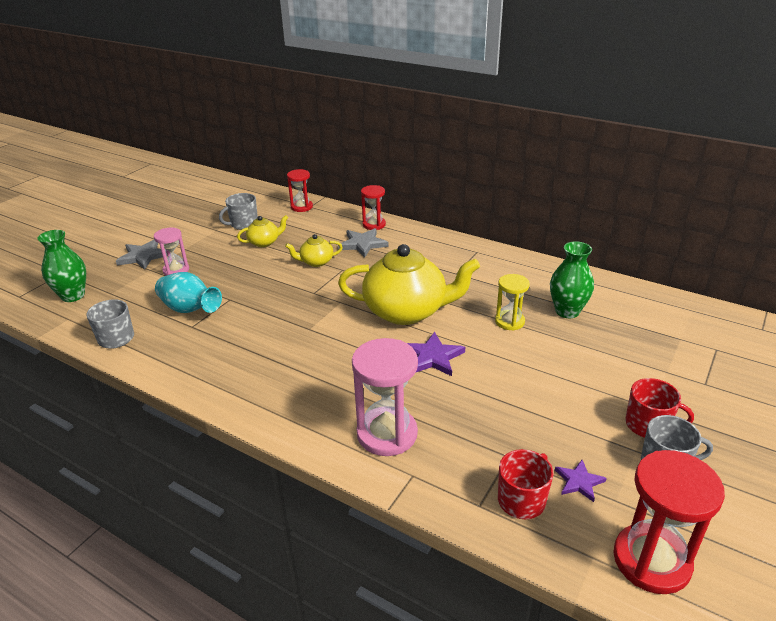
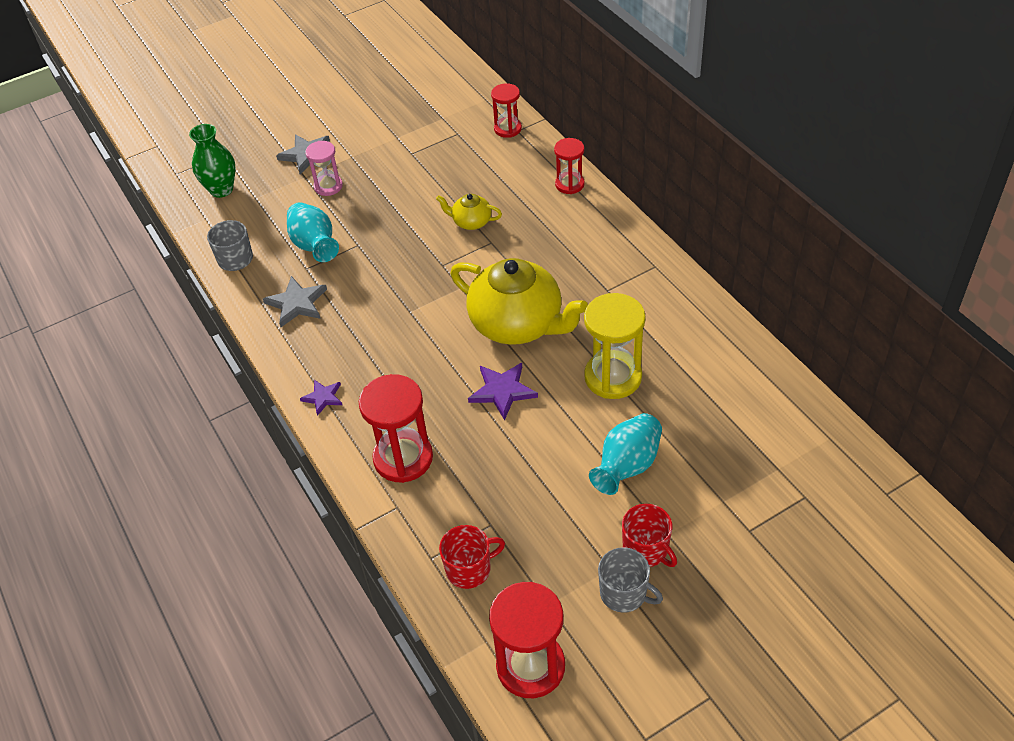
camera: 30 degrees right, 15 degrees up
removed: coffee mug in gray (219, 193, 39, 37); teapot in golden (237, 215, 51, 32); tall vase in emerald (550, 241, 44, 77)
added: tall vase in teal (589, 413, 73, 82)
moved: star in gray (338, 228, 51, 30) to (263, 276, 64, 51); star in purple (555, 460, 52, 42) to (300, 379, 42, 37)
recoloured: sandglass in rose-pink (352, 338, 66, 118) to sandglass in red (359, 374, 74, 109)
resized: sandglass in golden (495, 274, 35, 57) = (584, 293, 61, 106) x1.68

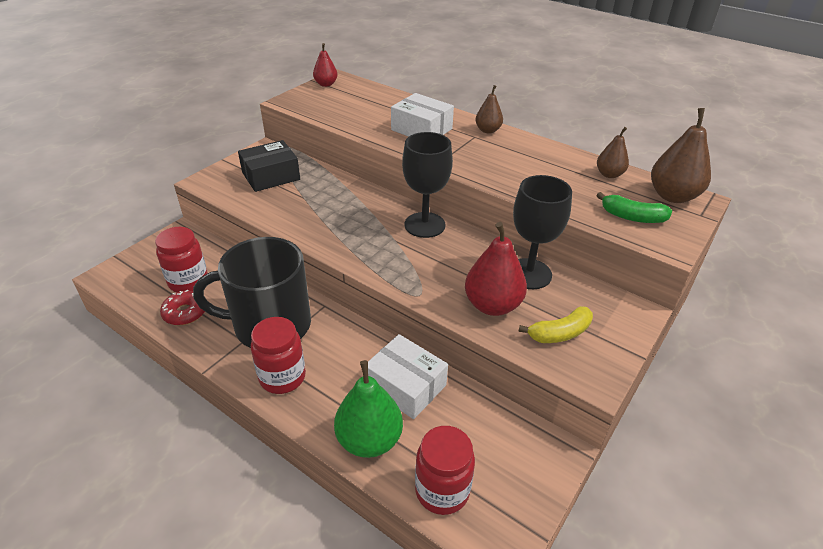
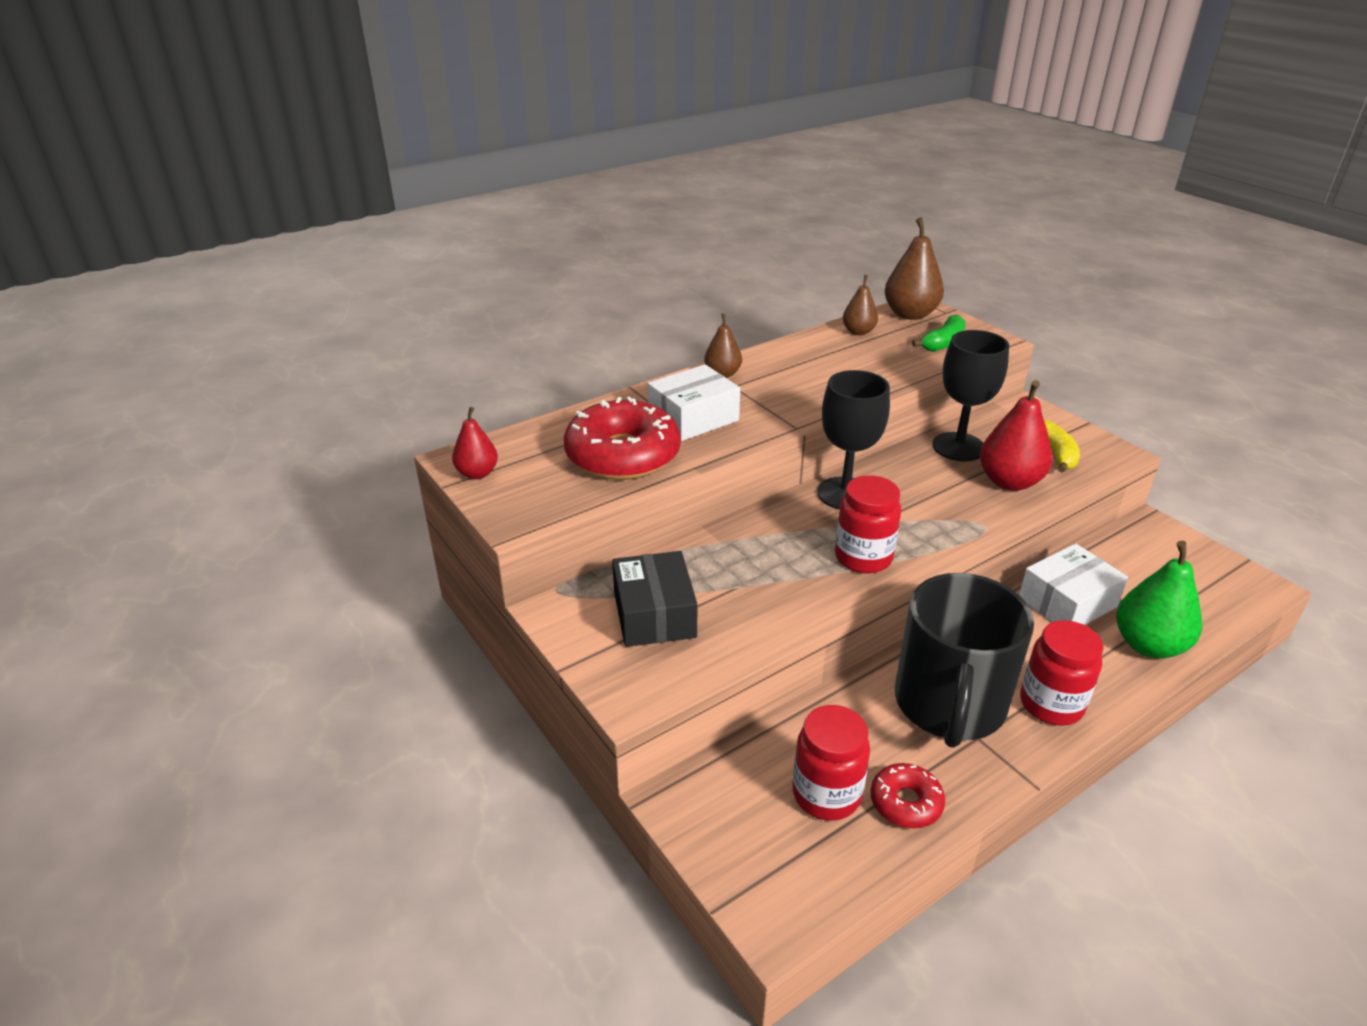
camera: 70 degrees left, 5 degrees down
added: glazed donut in red (564, 397, 117, 83)
moved: jar in red (415, 426, 60, 89) to (835, 475, 66, 98)

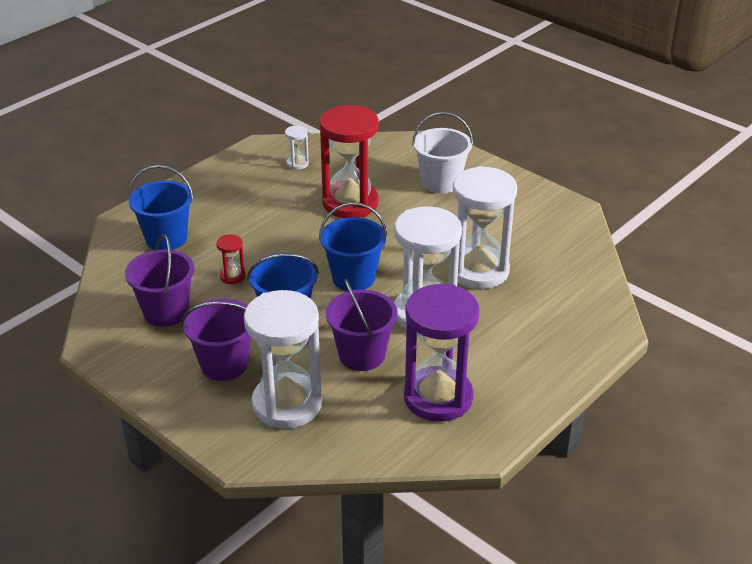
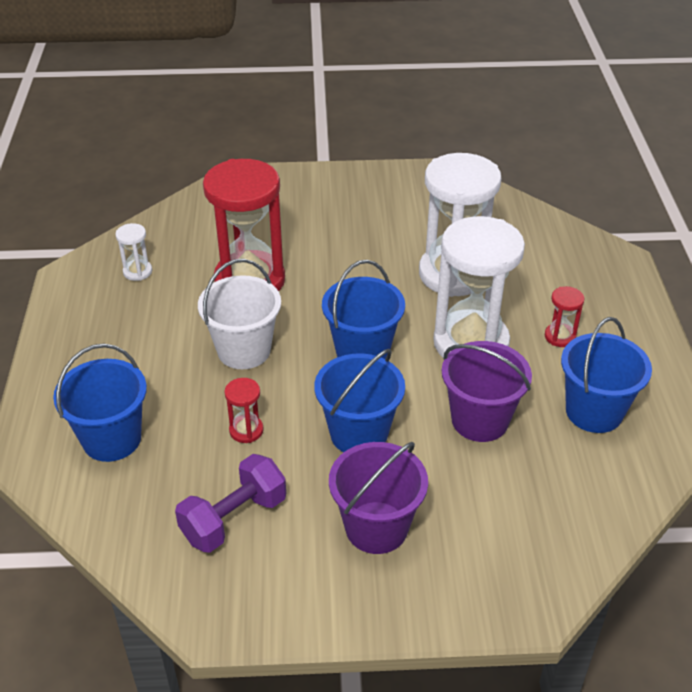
camera: 45 degrees left, 5 degrees up
removed: sandglass in snow-white (244, 290, 78, 139)
added: sandglass in red (545, 286, 40, 61)
moved: bucket in snow-white (412, 112, 61, 82) to (198, 259, 83, 110)
replaced: bucket in purple (125, 234, 70, 93) to dumbbell in purple (175, 454, 111, 99); sandglass in purple (404, 284, 76, 138) to bucket in blue (561, 317, 91, 116)

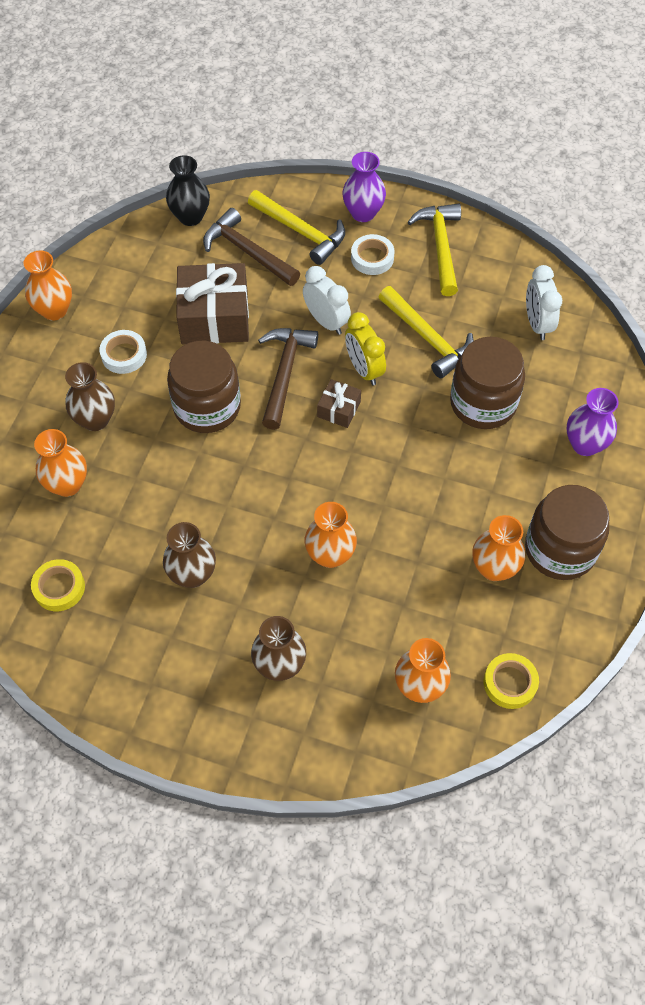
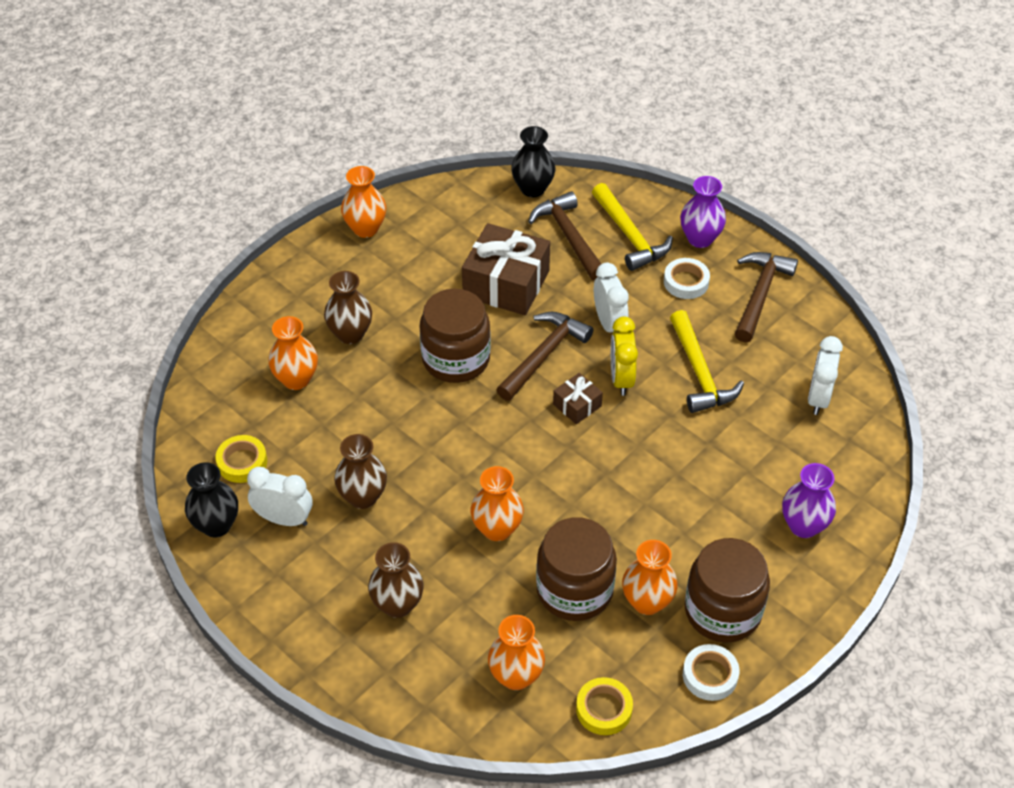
camera: 25 degrees right, 10 degrees down
added: tall vase in black (185, 462, 53, 76); clock in snow-white (247, 467, 66, 59)
moved: jar in russet (450, 337, 75, 92) to (536, 517, 81, 104); roll of tape in snow-white (99, 330, 48, 44) to (683, 644, 56, 57)
recoloured: claw hammer in golden (408, 203, 53, 93) to claw hammer in russet (735, 252, 63, 91)

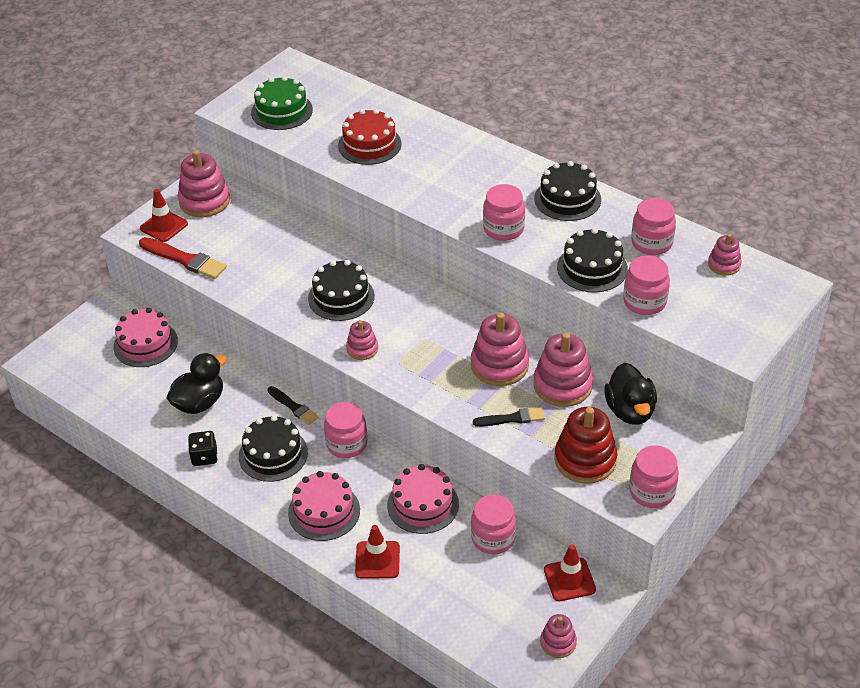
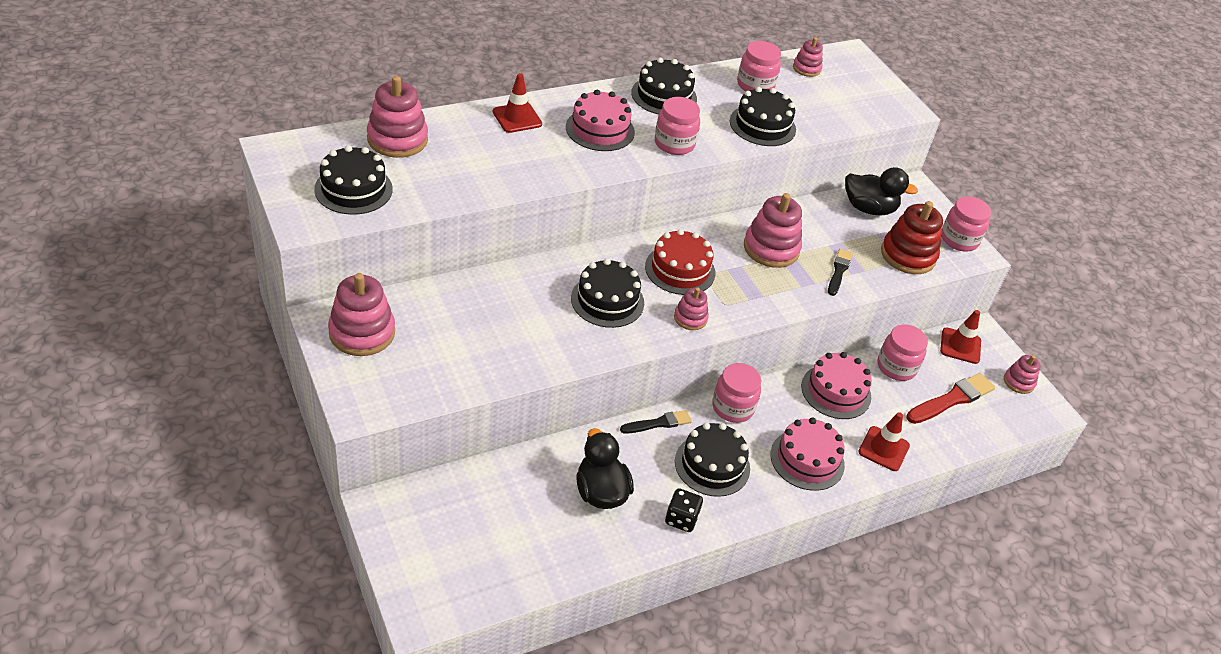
camera: 70 degrees left, 0 degrees up
removed: jar in rose-pink (623, 256, 47, 59)
moved: stacking toy in rose-pink (533, 332, 60, 75) to (367, 76, 61, 82); safety cone in red (140, 189, 48, 53) to (493, 73, 49, 60); layer cake in rose-pink (113, 308, 65, 59) to (566, 90, 69, 61); layer cake in red (338, 109, 64, 56) to (645, 229, 70, 66); paint brush in red (139, 237, 88, 42) to (906, 373, 89, 51)
recoloured: layer cake in emerald (251, 76, 62, 54) to layer cake in black (314, 145, 79, 70)

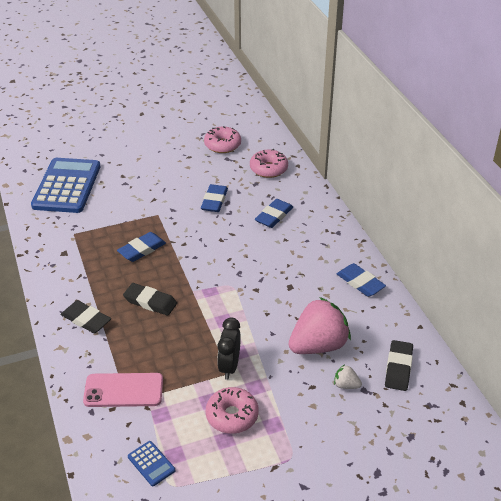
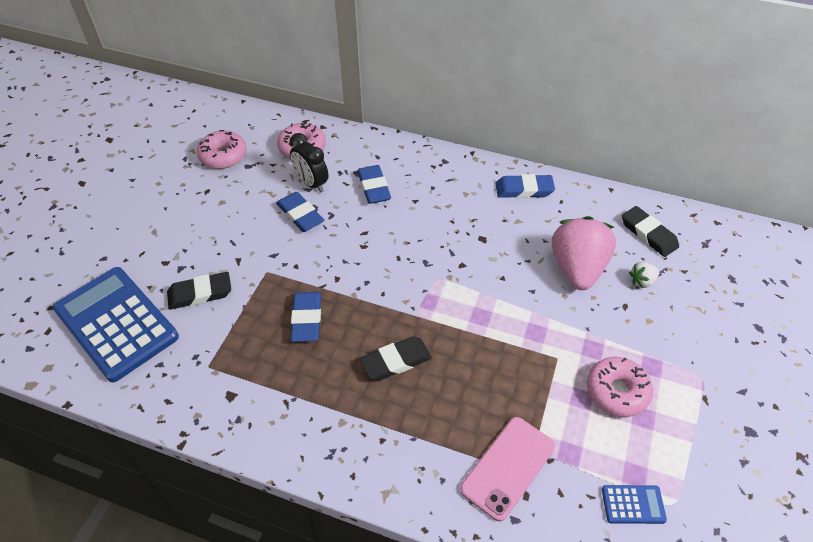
camera: 50 degrees left, 10 degrees up
moved: pencil eraser in black (61, 300, 50, 33) to (167, 272, 64, 38); clock in black (217, 318, 24, 62) to (289, 133, 39, 60)

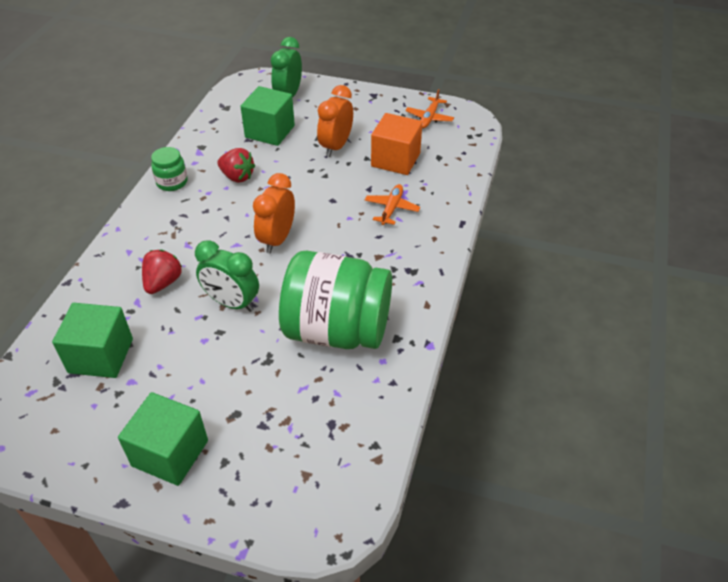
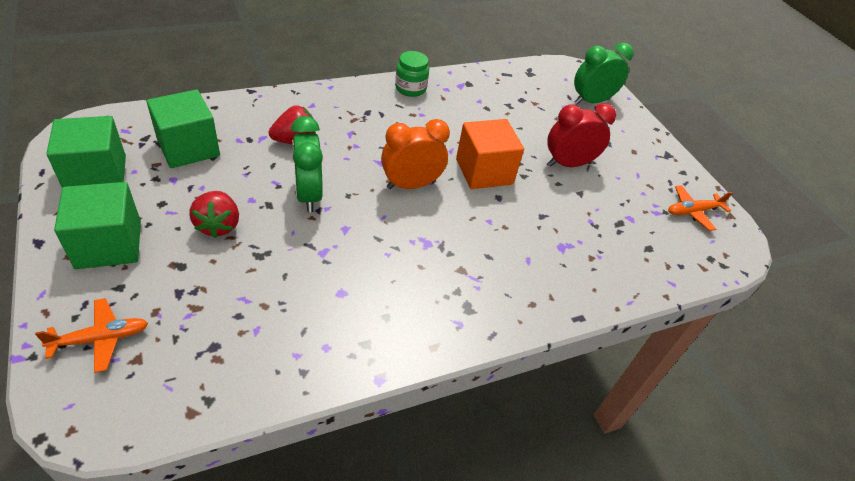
camera: 45 degrees right, 0 degrees up
removed: jar in emerald (279, 250, 113, 99)
moved: toy plane in orange (365, 184, 55, 41) to (35, 298, 113, 75); cube in emerald (240, 86, 55, 60) to (46, 116, 80, 72); toy strawberry in red (217, 148, 38, 35) to (189, 191, 50, 47); cube in orange (371, 113, 51, 62) to (456, 119, 68, 70)
recoloured: clock in orange (317, 85, 36, 72) to clock in red (547, 103, 69, 64)

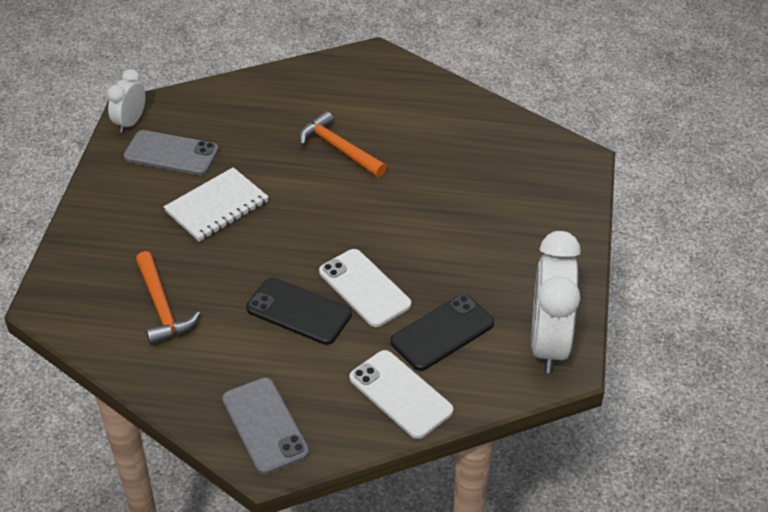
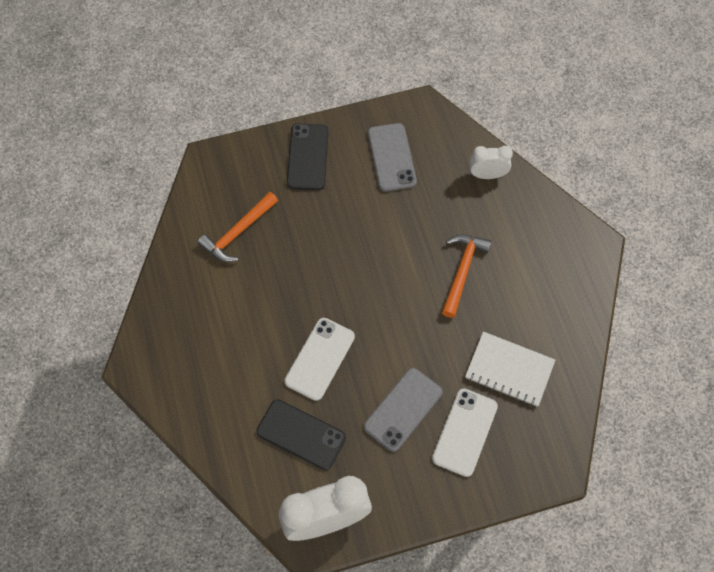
camera: 65 degrees right, 20 degrees up
moved: phone in black (246, 277, 106, 68) to (287, 124, 42, 66); phone in gray (222, 378, 87, 96) to (364, 368, 79, 84); phone in snow-white (350, 350, 103, 89) to (432, 388, 66, 89); notebook in snow-white (164, 167, 105, 75) to (465, 331, 90, 76); clock in snow-white (107, 69, 39, 64) to (469, 146, 44, 33)

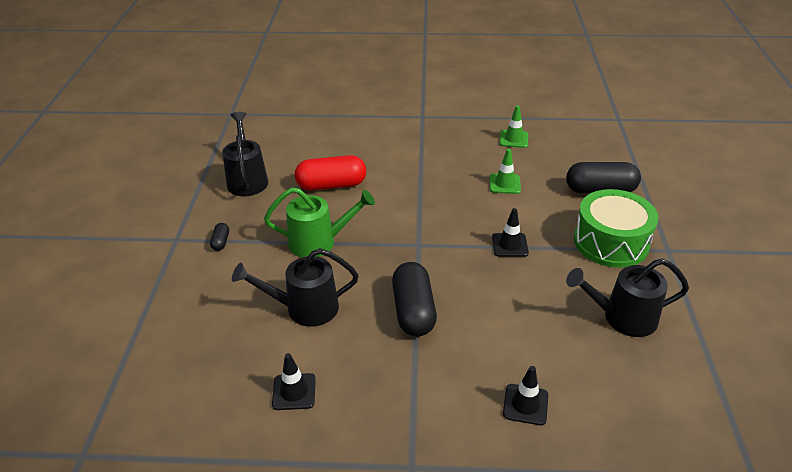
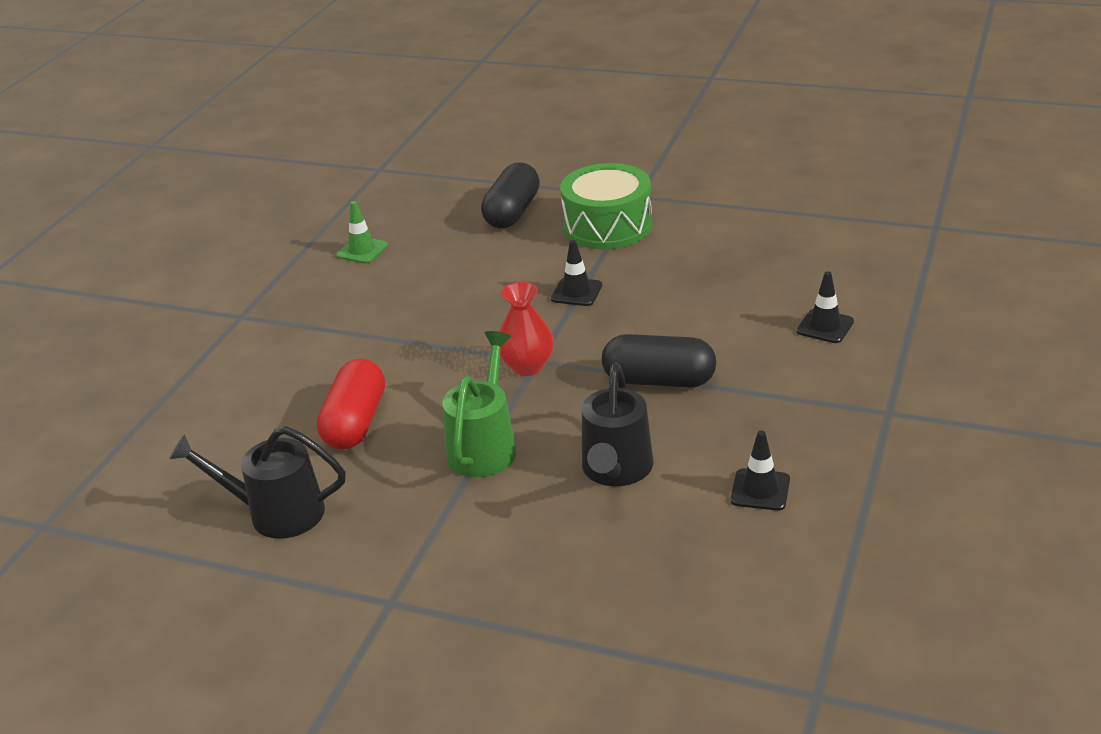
camera: 70 degrees left, 5 degrees down
removed: pill in black (210, 223, 19, 28); safety cone in emerald (490, 149, 31, 45); watering pot in black (566, 258, 123, 79)
added: tall vase in red (499, 282, 55, 94)

